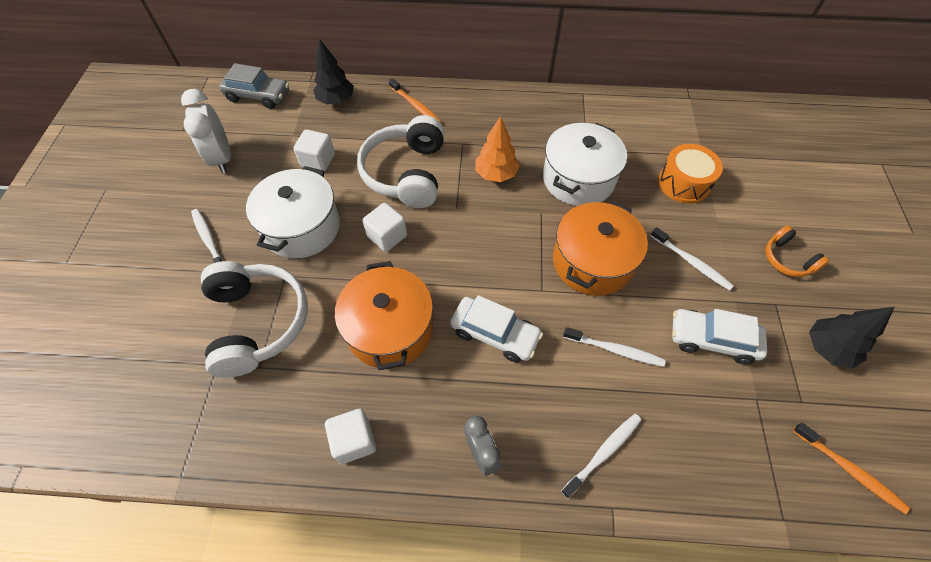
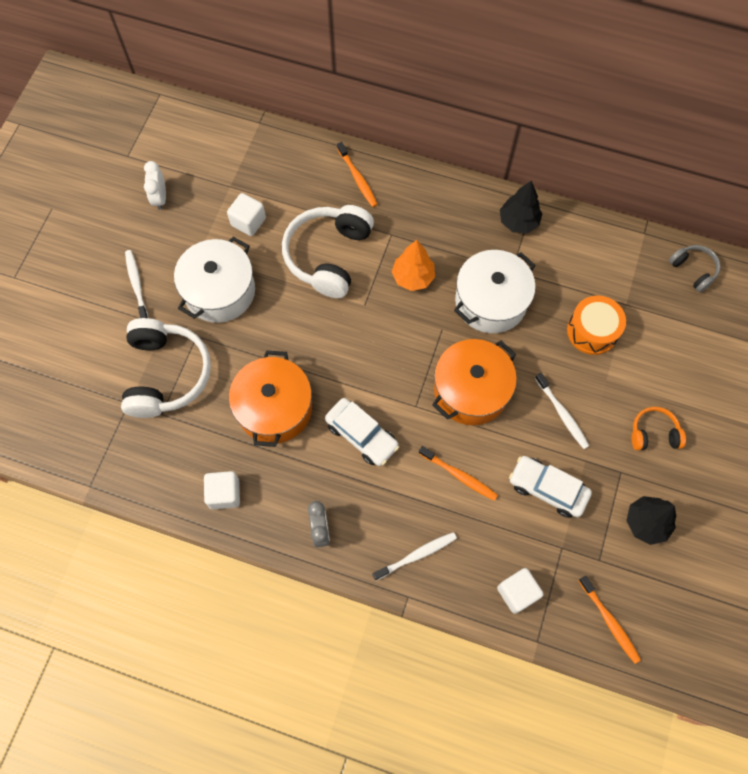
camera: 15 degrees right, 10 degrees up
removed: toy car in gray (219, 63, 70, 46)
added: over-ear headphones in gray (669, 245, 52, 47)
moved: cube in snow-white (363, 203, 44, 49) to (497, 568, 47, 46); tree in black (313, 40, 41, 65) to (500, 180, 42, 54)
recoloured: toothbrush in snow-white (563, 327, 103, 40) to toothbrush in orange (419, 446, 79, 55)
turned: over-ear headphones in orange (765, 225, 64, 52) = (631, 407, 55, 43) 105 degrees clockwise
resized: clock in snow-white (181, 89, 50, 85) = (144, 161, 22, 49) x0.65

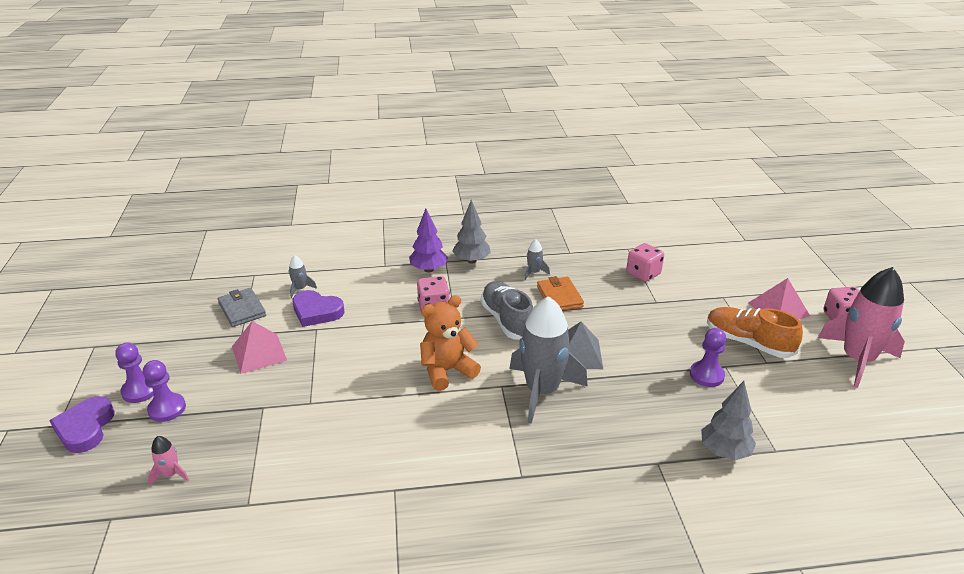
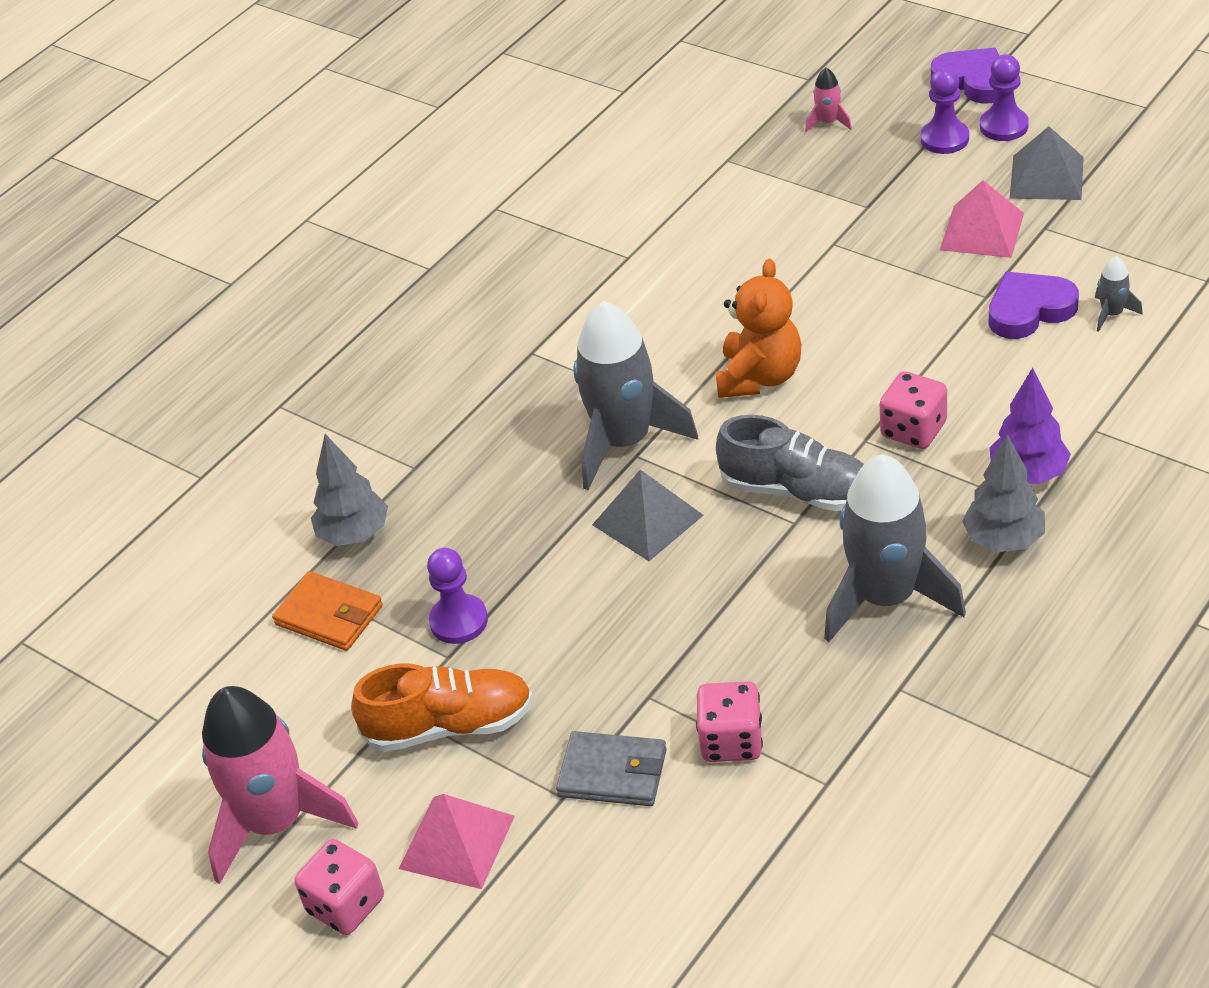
camera: 140 degrees right, 10 degrees up
added: pyramid shape in gray (1010, 126, 74, 74)
moved: billfold in orange (537, 276, 47, 35) to (272, 571, 111, 80); billfold in gray (218, 288, 48, 39) to (556, 731, 111, 75)
resized: rocket in gray (525, 239, 25, 41) = (824, 454, 142, 188) x2.42

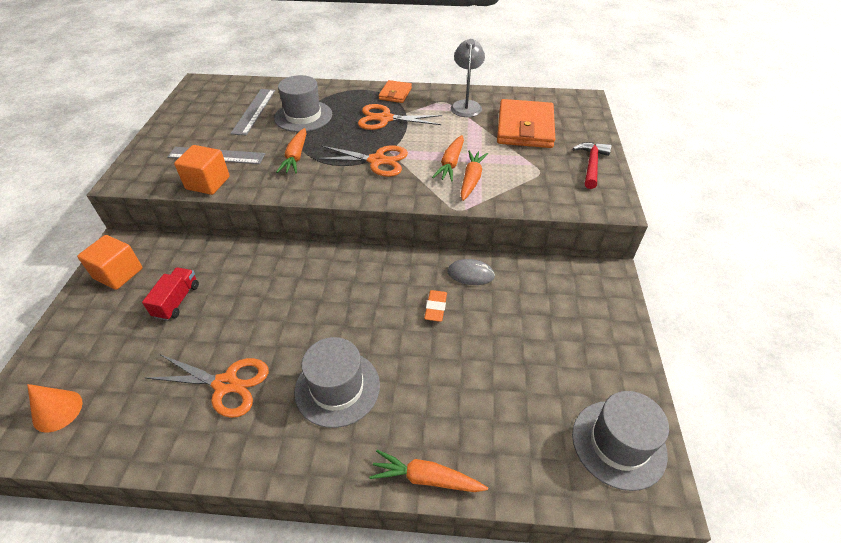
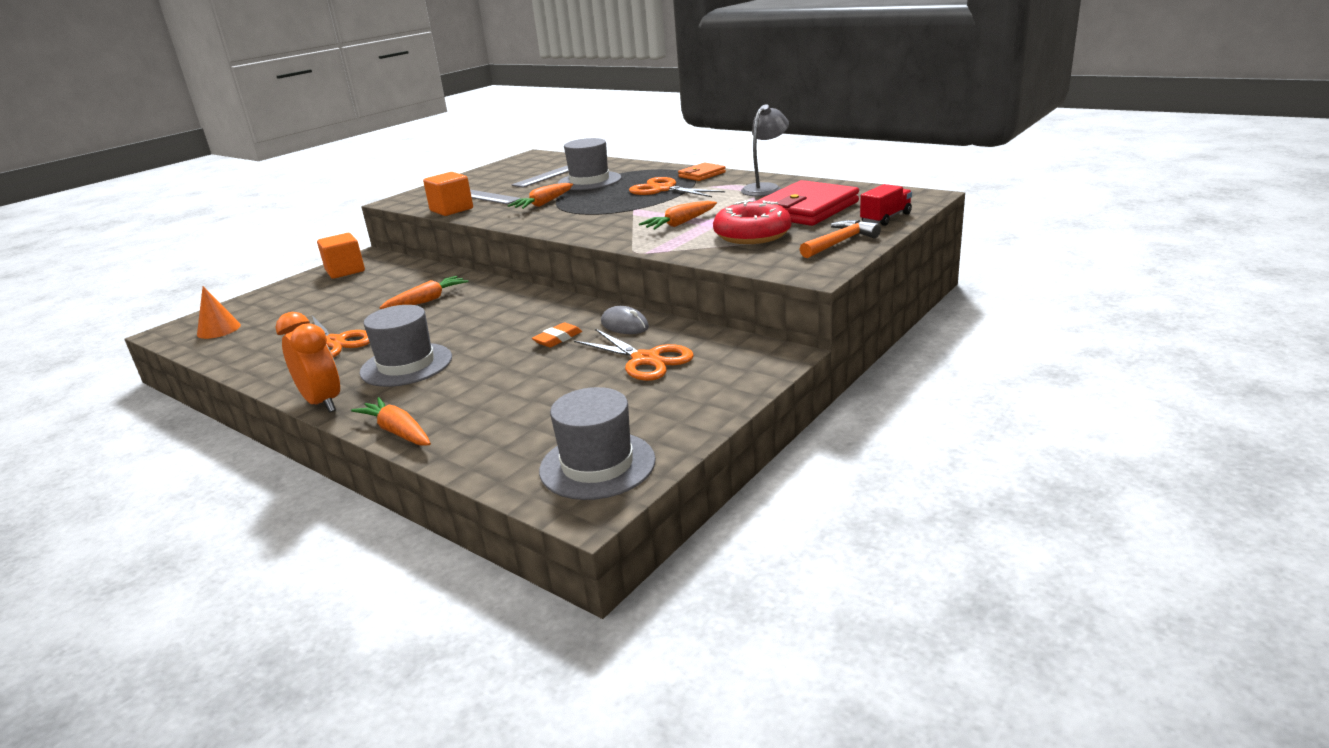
camera: 35 degrees right, 20 degrees down
added: clock in orange (275, 312, 65, 101); glazed donut in red (713, 200, 78, 44)
moved: toy carrot in orange (461, 150, 27, 51) to (379, 276, 89, 33); pair of scissors in orange (314, 145, 94, 32) to (574, 329, 120, 52); toy truck in red (142, 267, 57, 54) to (860, 184, 52, 42)
recoloured: billfold in orange (497, 99, 58, 49) to billfold in red (755, 180, 104, 46); claw hammer in red (573, 142, 39, 47) to claw hammer in orange (800, 220, 81, 38)

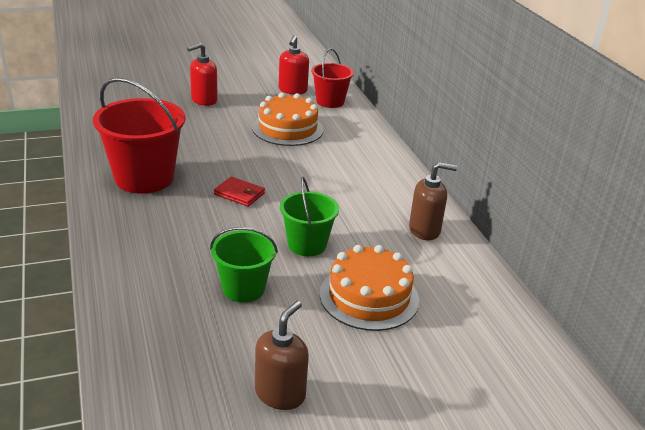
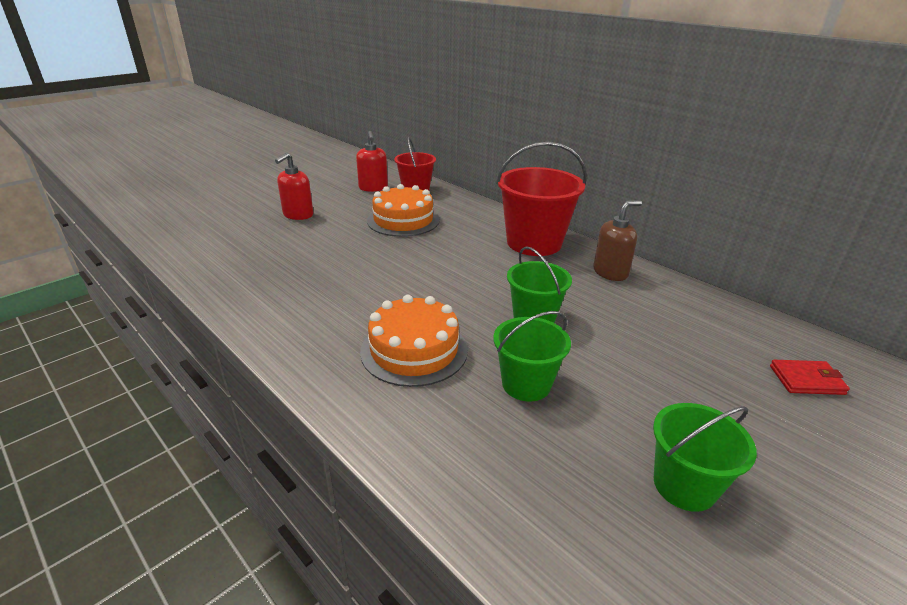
camera: 25 degrees left, 0 degrees up
moved: layer cake in orange (320, 245, 99, 86) to (360, 295, 108, 92); bucket in red (93, 78, 92, 116) to (496, 142, 91, 114); billfold in red (214, 177, 51, 30) to (770, 360, 80, 35)
replaced: soap dispenser in russet (255, 301, 54, 109) to bucket in emerald (653, 403, 104, 109)

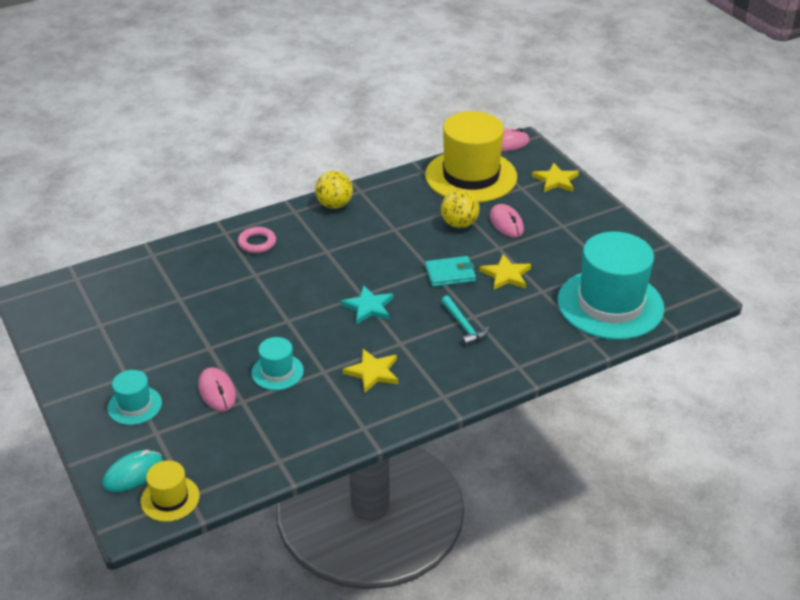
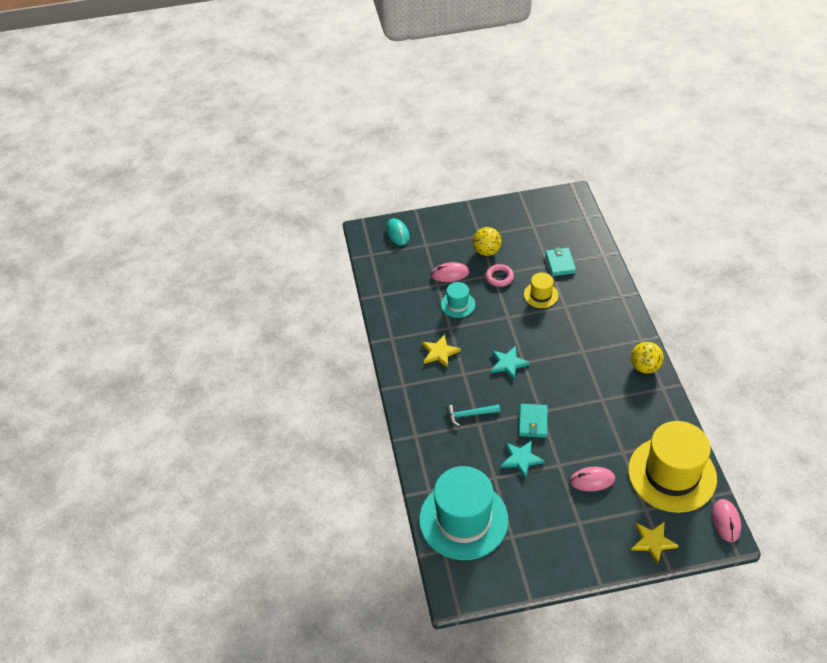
camera: 110 degrees right, 10 degrees up
removed: top hat in teal (107, 370, 55, 55)
added: billfold in teal (545, 247, 31, 29)
moved: ball in golden (441, 189, 39, 39) to (473, 227, 29, 29); torus in rose-pink (238, 227, 38, 26) to (485, 264, 29, 23); top hat in golden (141, 460, 59, 62) to (524, 272, 35, 36)
recoloured: star in golden (479, 254, 52, 36) to star in teal (501, 440, 44, 38)

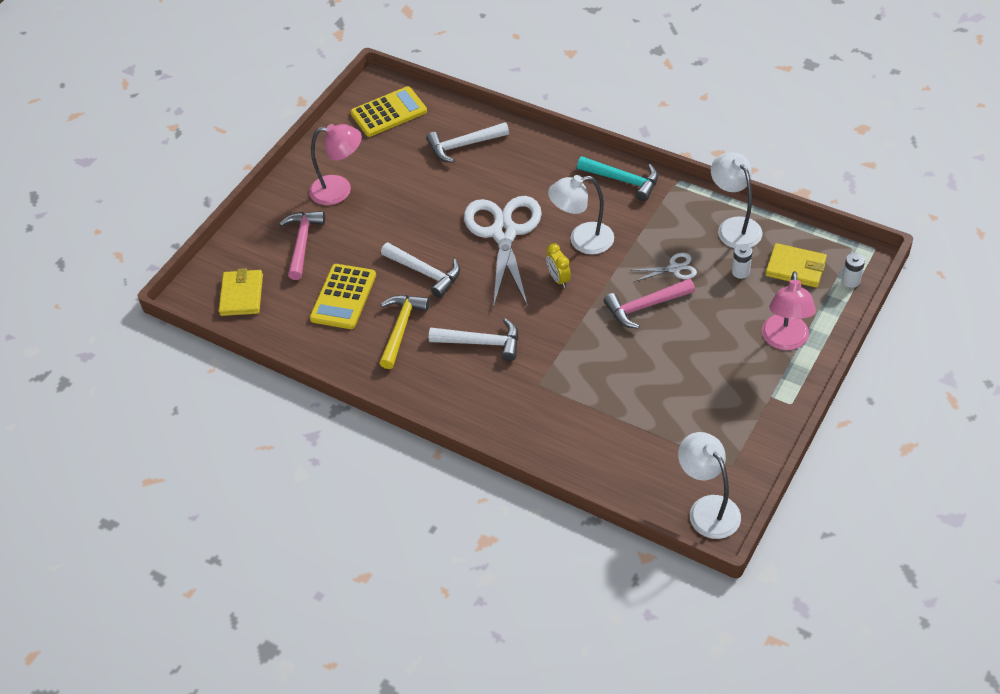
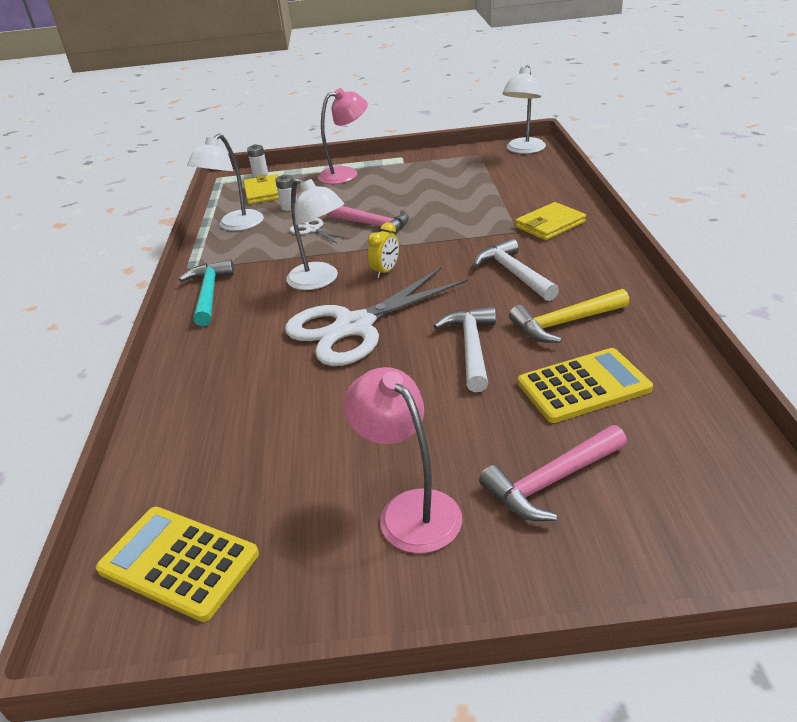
camera: 125 degrees left, 15 degrees down
removed: claw hammer in snow-white (426, 122, 83, 41)
moved: billfold in golden (219, 268, 44, 48) to (515, 202, 71, 38)

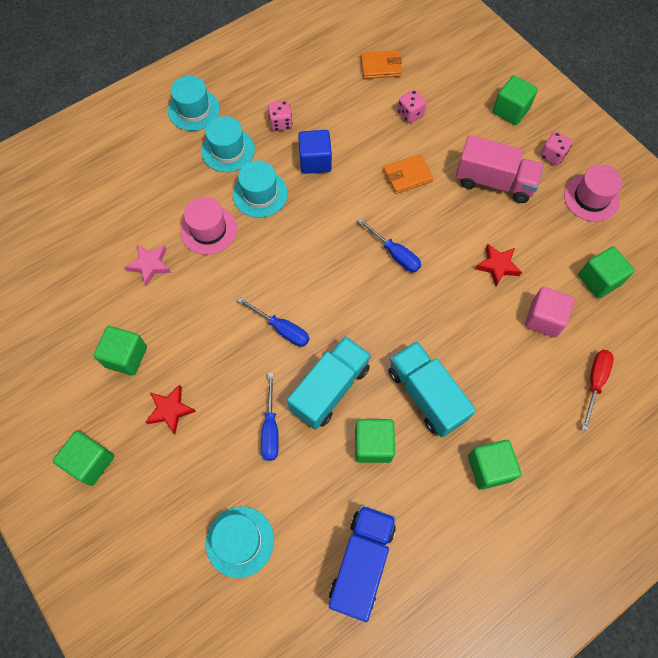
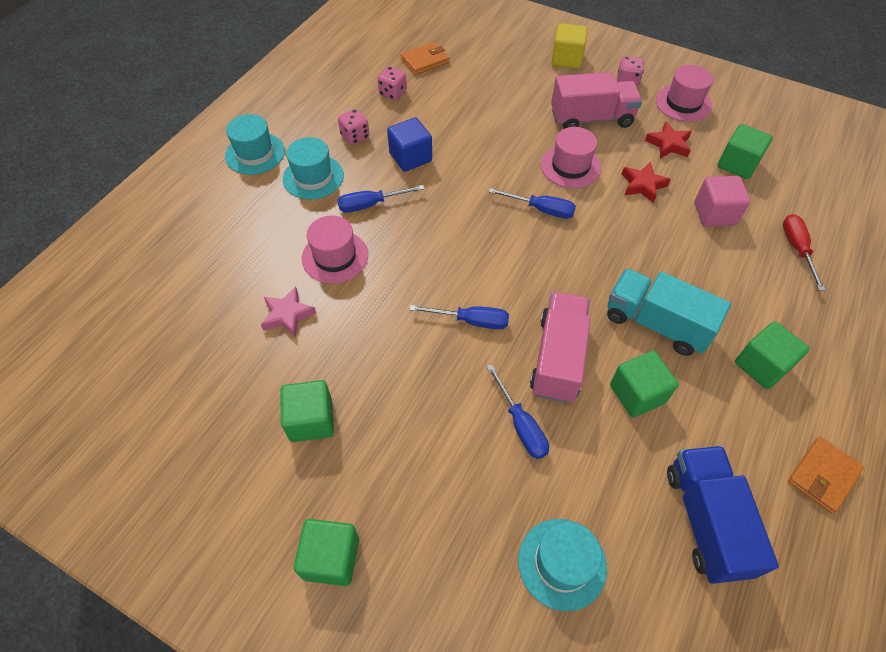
camera: 25 degrees left, 10 degrees down
added: top hat in rose-pink (541, 127, 60, 61)
moved: game die in rose-pink (397, 90, 29, 33) to (378, 66, 29, 34); star in red (145, 385, 51, 49) to (645, 121, 47, 38); billfold in orange (383, 154, 51, 40) to (788, 437, 76, 76)
replaced: top hat in teal (233, 160, 55, 58) to screwdriver in blue (337, 185, 88, 28)
recoloured: toy truck in teal (287, 336, 84, 94) to toy truck in rose-pink (530, 292, 61, 111); cube in emerald (493, 76, 45, 49) to cube in golden (551, 23, 37, 46)

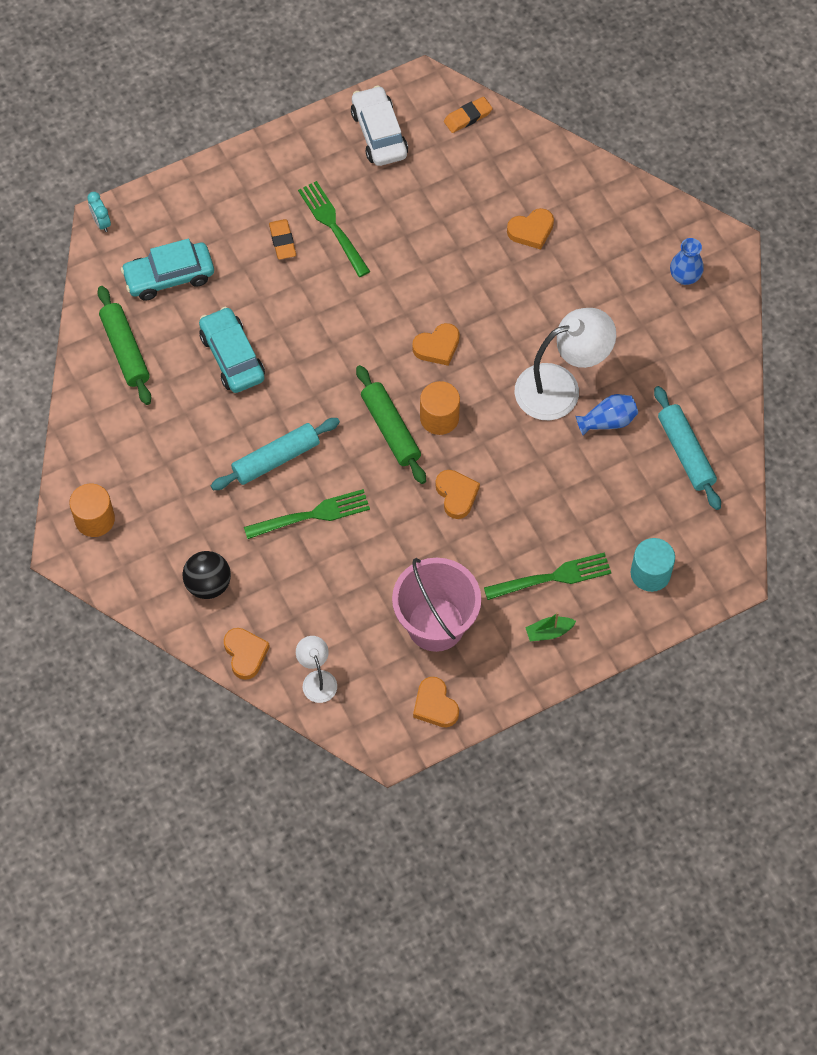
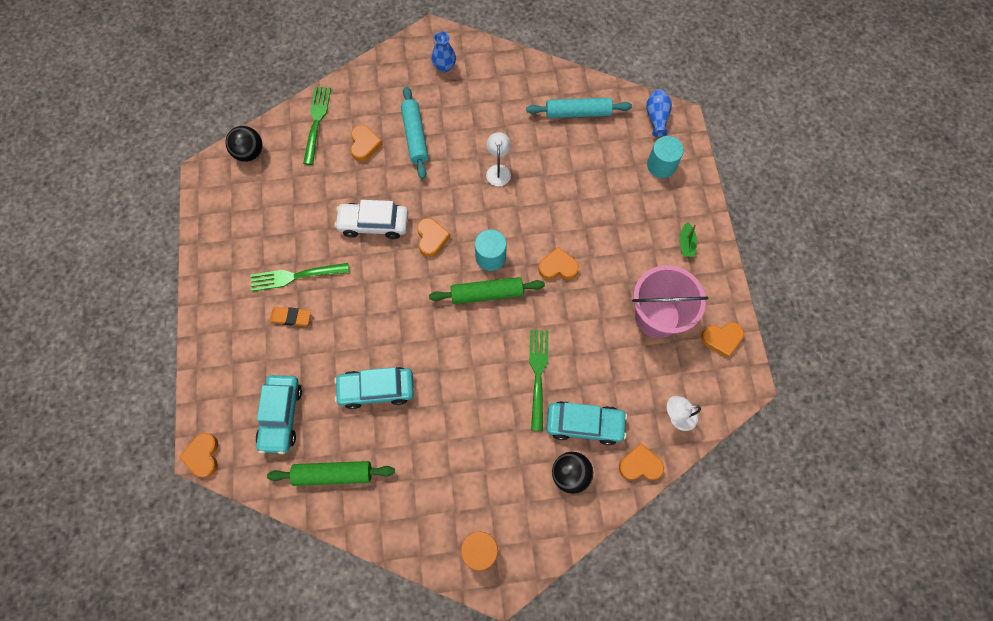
camera: 70 degrees left, 5 degrees up
added: toy car in teal (546, 401, 81, 44)
moved: table fork in emerald (484, 552, 127, 48) to (303, 86, 28, 79); toy car in snow-white (351, 85, 57, 81) to (334, 200, 74, 39); dough roller in teal (211, 418, 129, 72) to (401, 86, 27, 93); tall vase in blue (575, 394, 63, 42) to (646, 89, 26, 48)
replaced: clock in teal (87, 192, 24, 40) to love heart in orange (179, 433, 39, 45); pencil eraser in orange (444, 97, 49, 36) to ball in black (226, 126, 37, 36)
recoloured: cylinder in orange (420, 381, 40, 54) to cylinder in teal (475, 229, 32, 42)
resized: desk lamp in snow-white (515, 308, 101, 112) = (486, 132, 25, 54) x0.51

